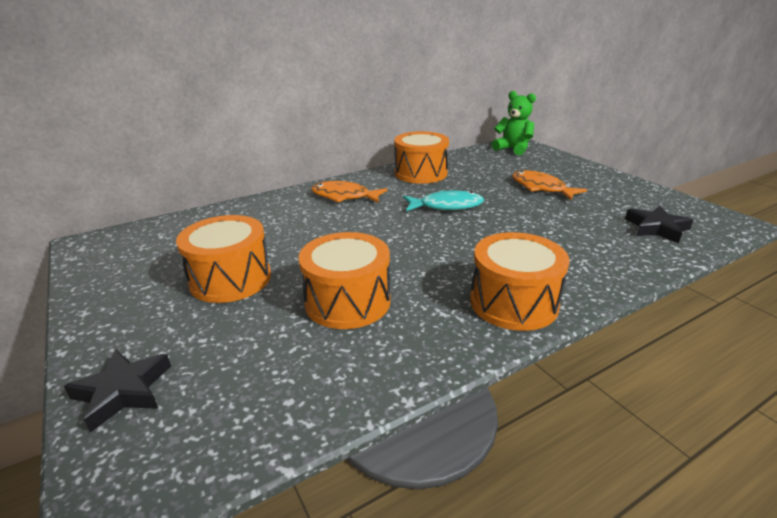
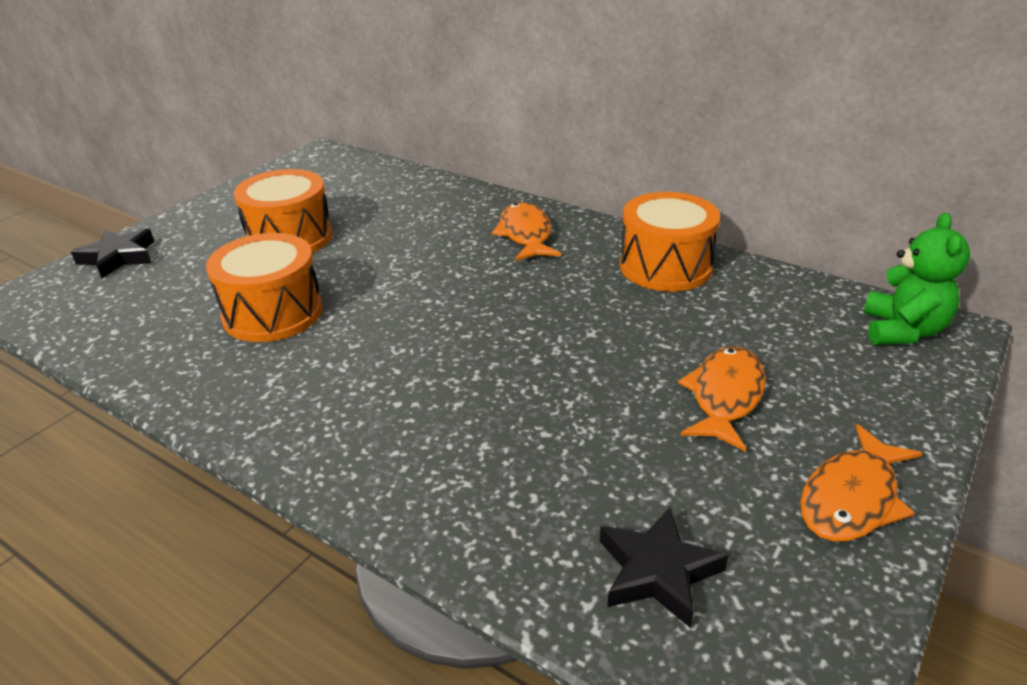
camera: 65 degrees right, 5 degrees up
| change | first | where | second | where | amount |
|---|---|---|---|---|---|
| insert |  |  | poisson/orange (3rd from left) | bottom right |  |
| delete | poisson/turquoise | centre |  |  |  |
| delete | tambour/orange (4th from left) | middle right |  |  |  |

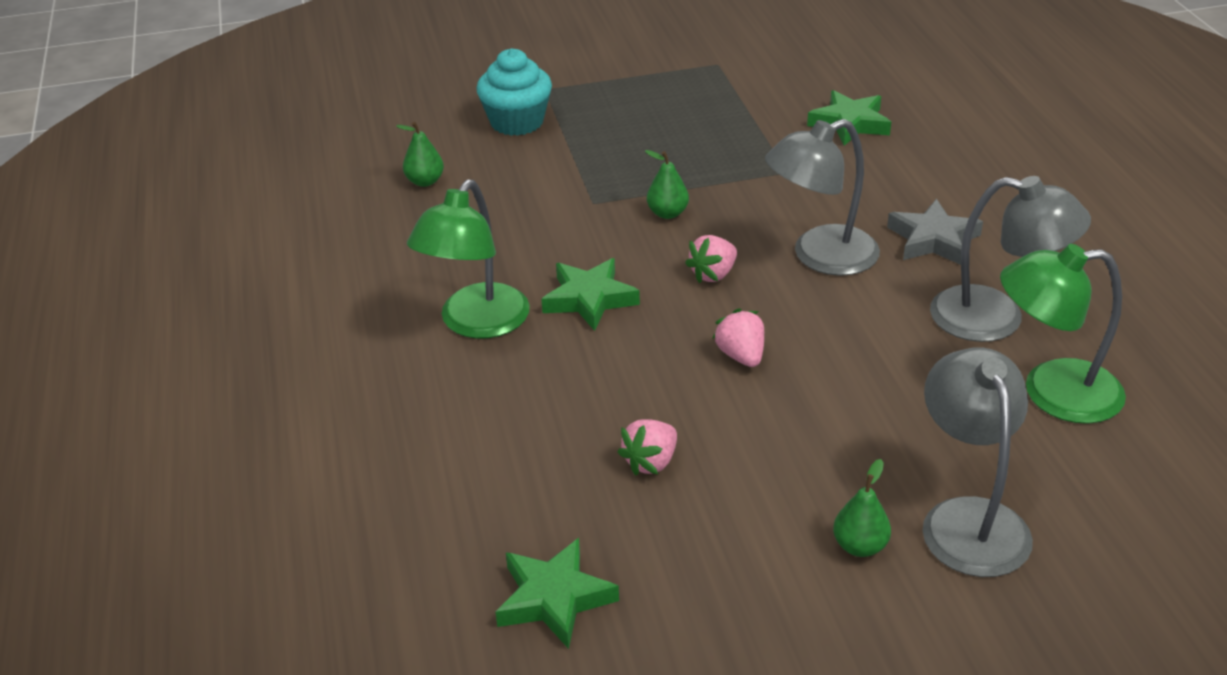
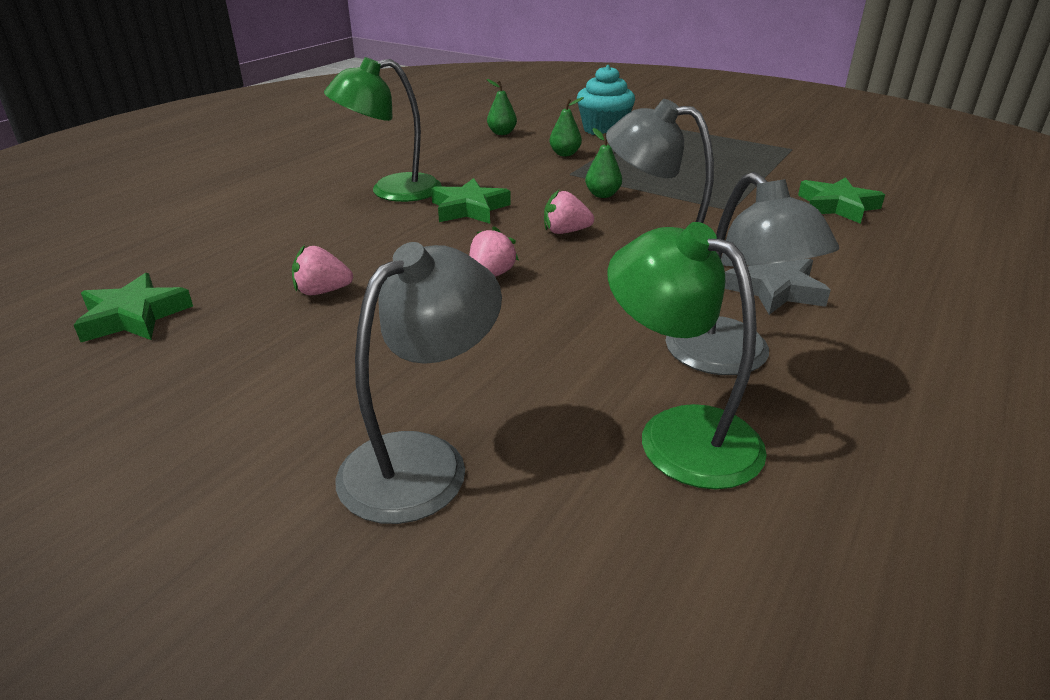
camera: 45 degrees right, 5 degrees down
| change | first | where | second | where | amount |
|---|---|---|---|---|---|
| move | poire/vert (3rd from left in the first image) | bottom right | poire/vert (2nd from left) | top centre |  |

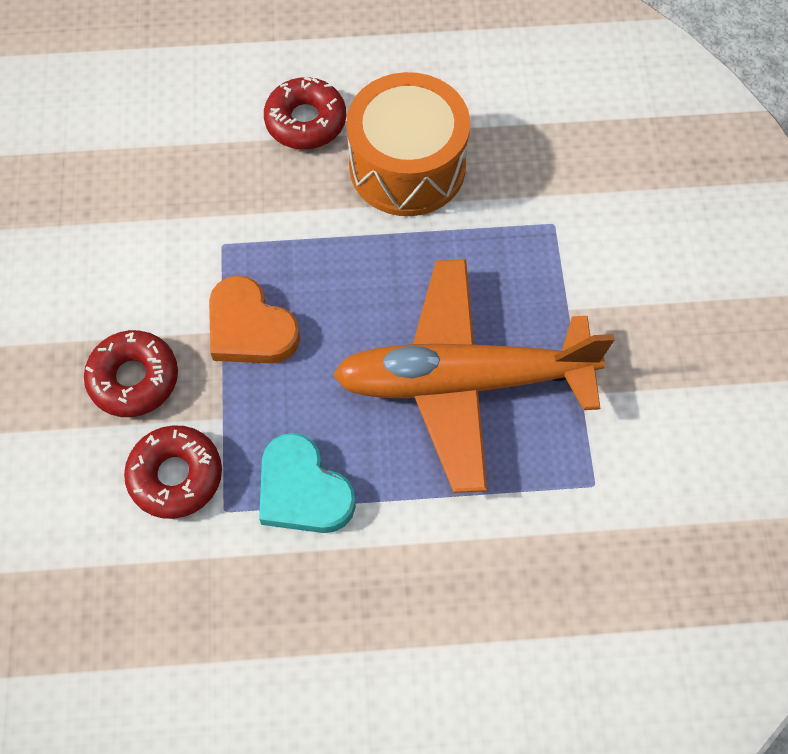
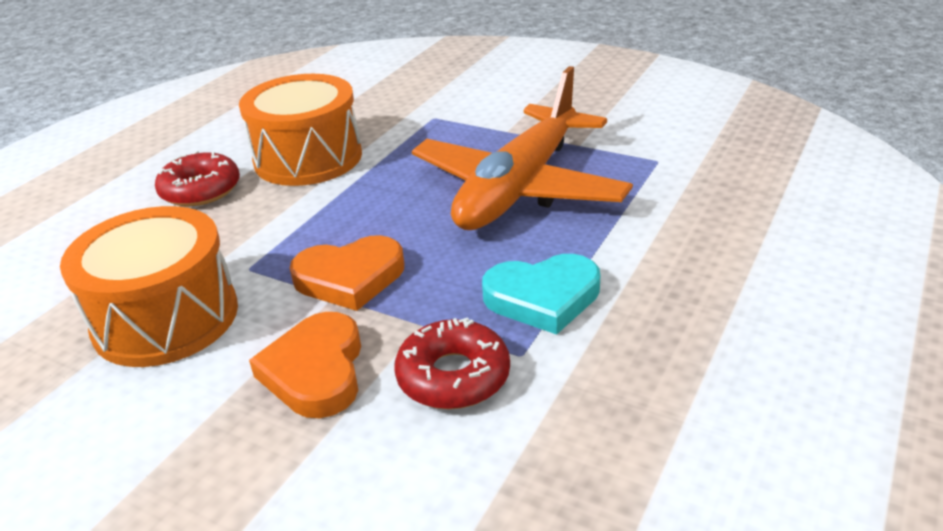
camera: 55 degrees left, 30 degrees down
| change | first | where | second | where | amount |
|---|---|---|---|---|---|
| insert |  |  | tambour/orange (1st from left) | middle left |  |
| replace | beignet/rouge (1st from left) | middle left | cœur/orange (1st from left) | bottom left |  |

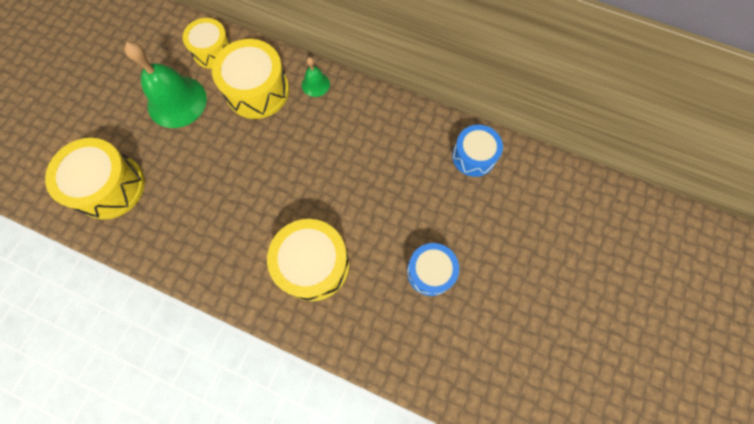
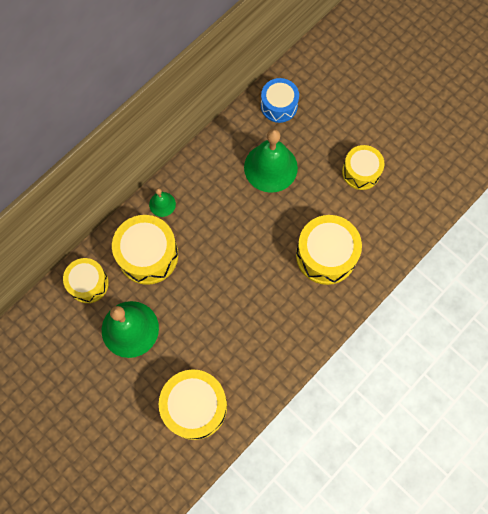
camera: 70 degrees left, 0 degrees up
| change | first | where | second | where | amount |
|---|---|---|---|---|---|
| insert |  |  | cloche/vert (3rd from left) | top centre |  |
| recolor | tambour/bleu (1st from left) | centre | tambour/jaune (5th from left) | top right |  |

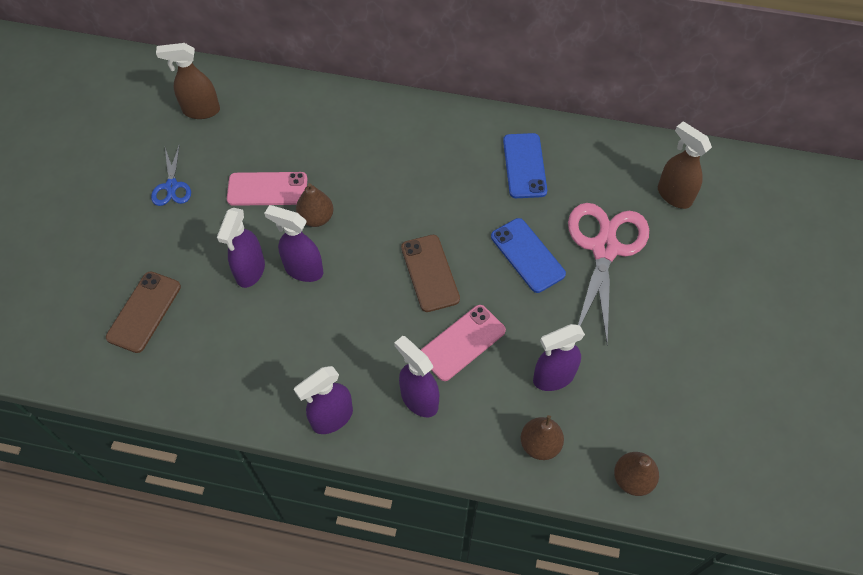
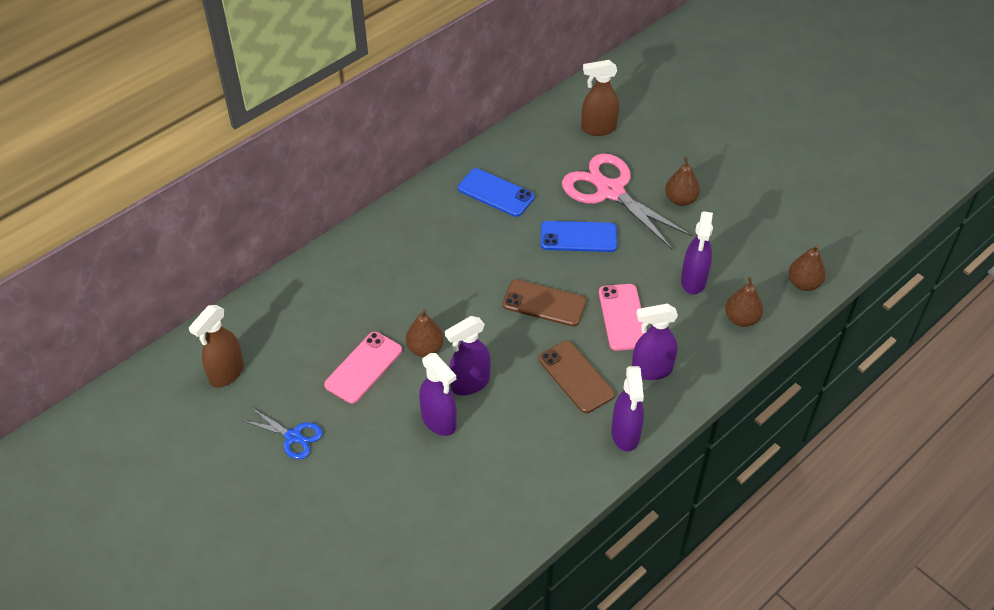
camera: 55 degrees left, 10 degrees down
| change | first | where | second | where | amount |
|---|---|---|---|---|---|
| move | téléphone/marron (1st from left in the first image) | middle left | téléphone/marron (2nd from left) | centre |  |
| insert |  |  | poire/marron (2nd from left) | top right |  |

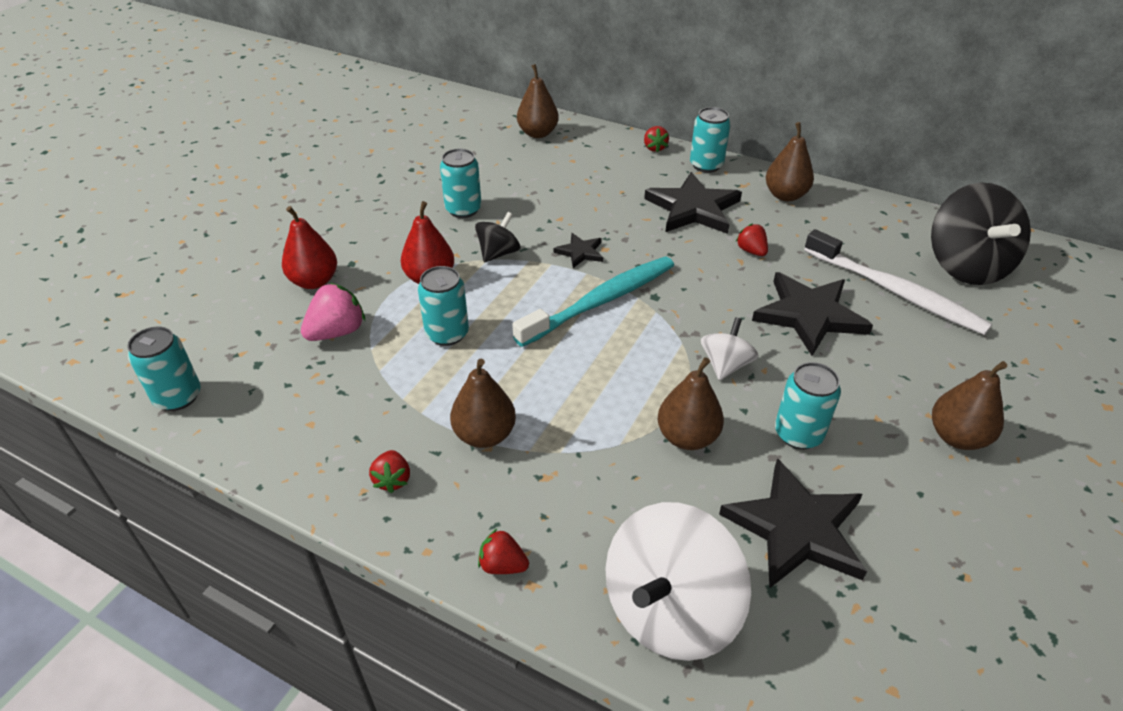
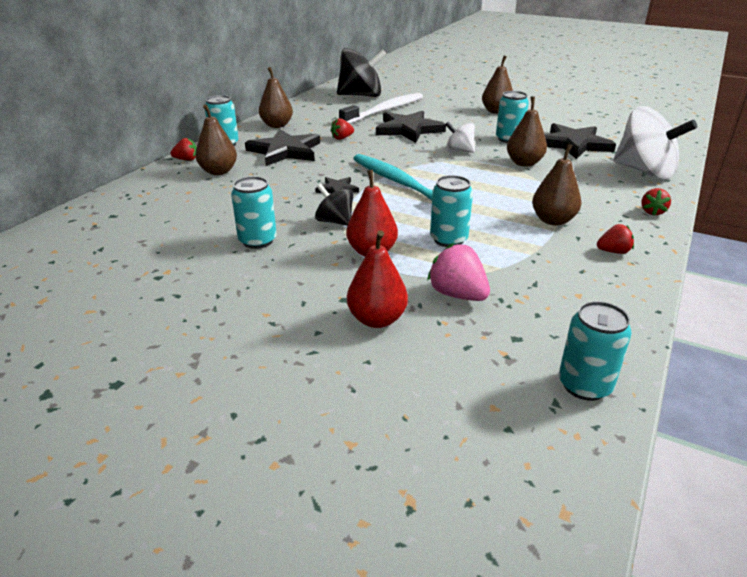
camera: 90 degrees left, 10 degrees down
| change | first | where | second | where | amount |
|---|---|---|---|---|---|
| move | poire/marron (2nd from left in the first image) | top centre | poire/marron (1st from left) | top left |  |

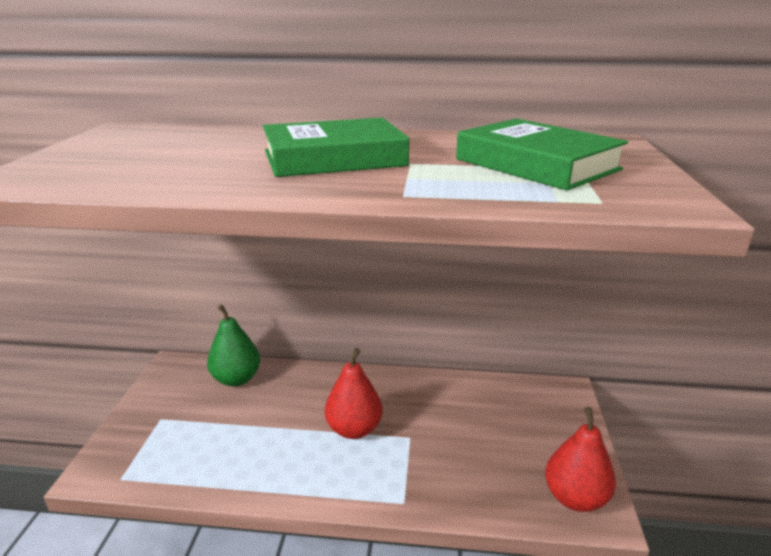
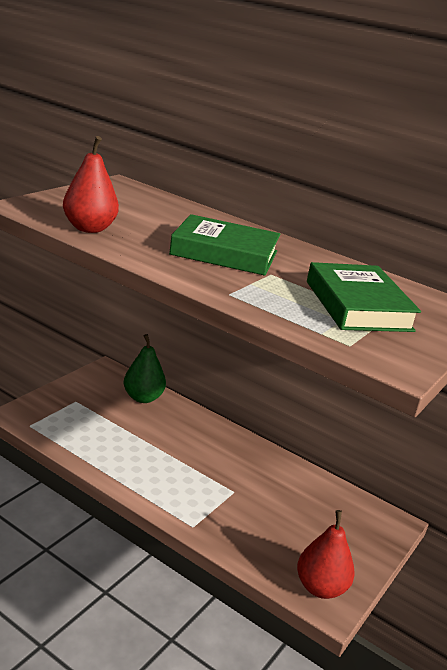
camera: 25 degrees right, 0 degrees up
| change | first | where | second | where | amount |
|---|---|---|---|---|---|
| move | poire/rouge (1st from left) | bottom centre |  | top left |  |

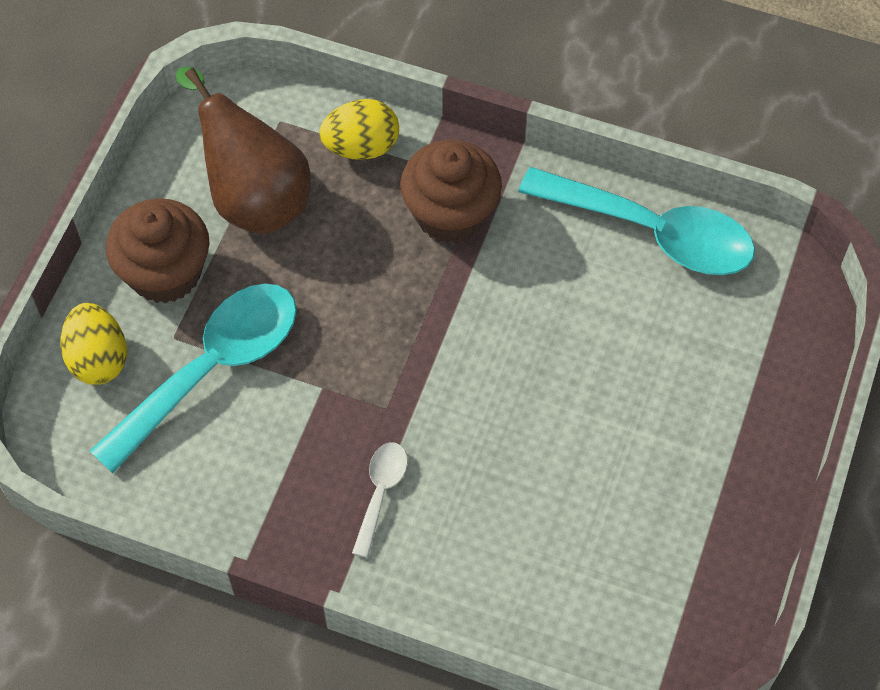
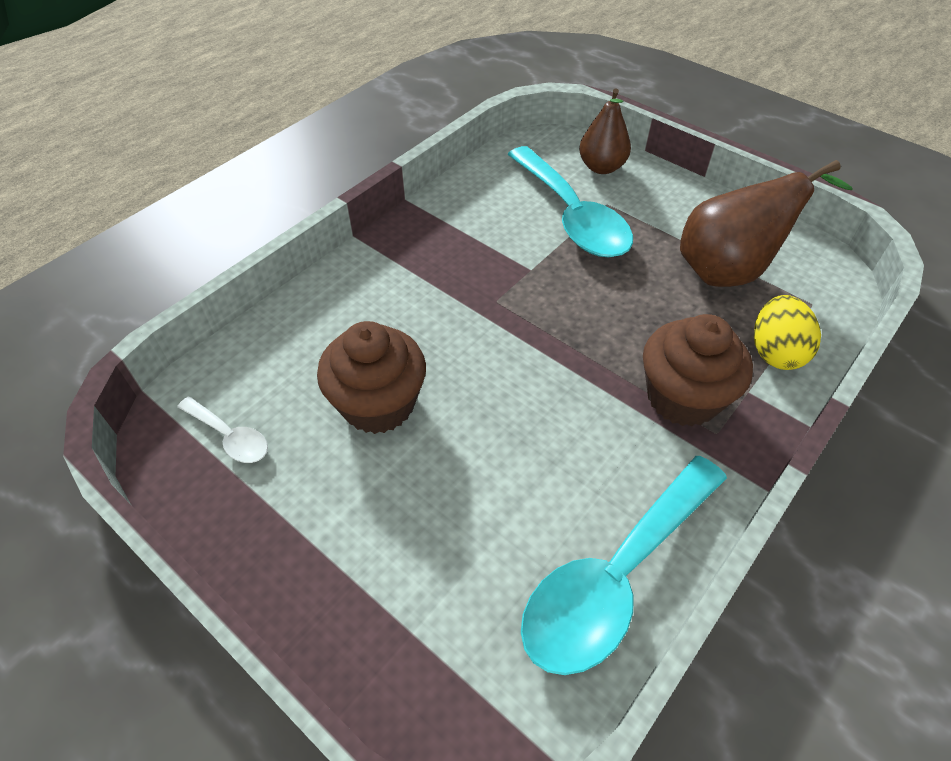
camera: 110 degrees right, 10 degrees down
| change | first | where | second | where | amount |
|---|---|---|---|---|---|
| move | cuillère/blanc | bottom centre |  | middle left |  |
| move | muffin/marron (1st from left) | middle left |  | centre |  |
| replace | œuf/jaune (1st from left) | middle left | poire/marron (1st from left) | top centre |  |

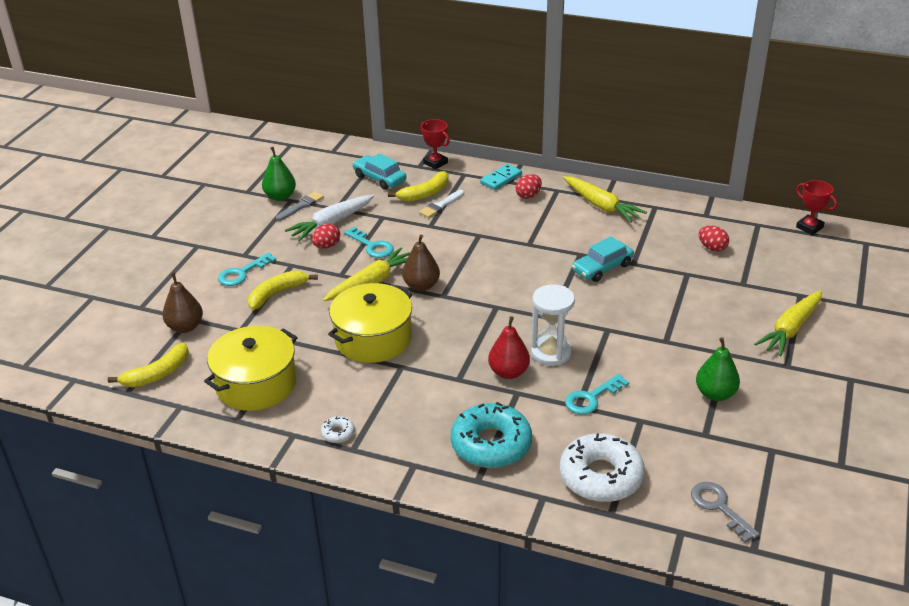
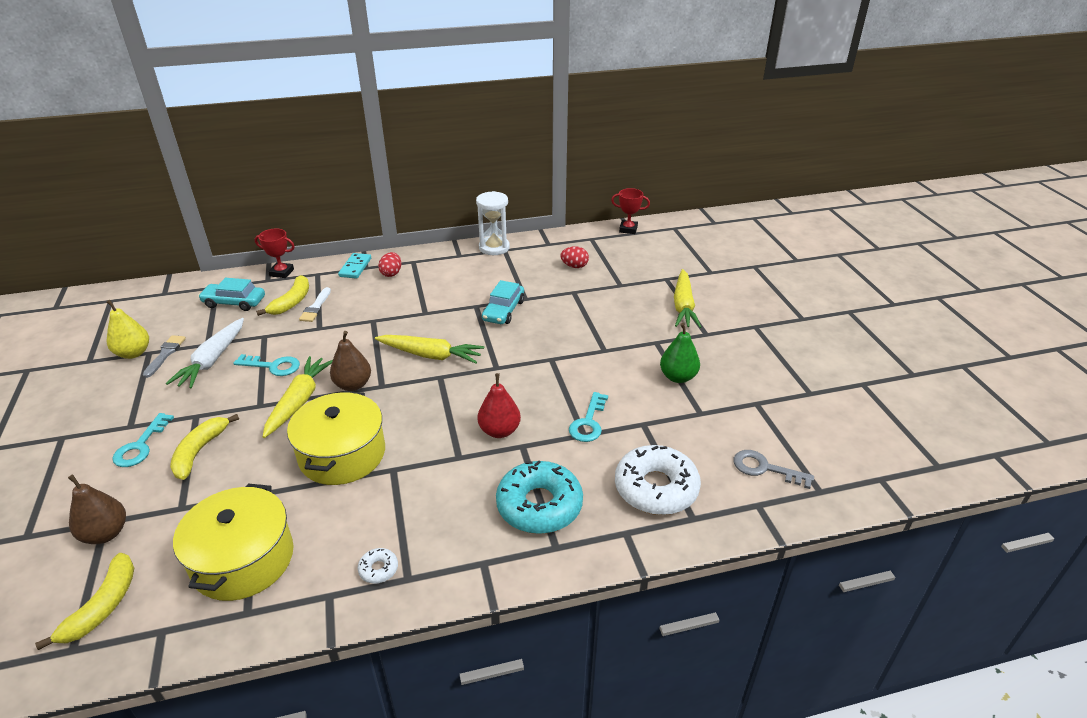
camera: 35 degrees left, 0 degrees up
| change | first | where | second | where | amount |
|---|---|---|---|---|---|
| recolor | poire/vert (1st from left) | top left | poire/jaune | middle left |  |
| move | carotte/jaune (2nd from left) | top centre |  | centre |  |
| move | sablier/blanc | centre |  | top centre |  |
| delete | œuf/rouge (1st from left) | centre |  |  |  |

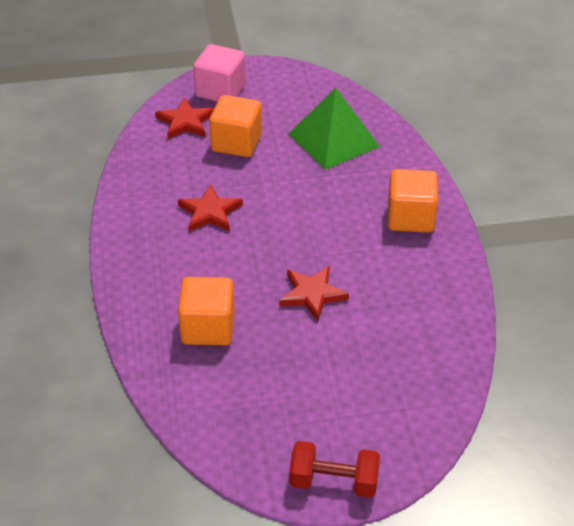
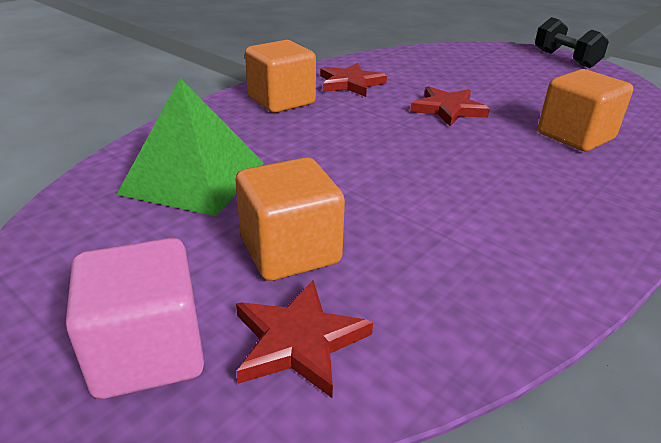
camera: 130 degrees left, 10 degrees down
| change | first | where | second | where | amount |
|---|---|---|---|---|---|
| move | étoile/rouge (2nd from left) | centre |  | top centre |  |
| recolor | haltère/rouge | bottom centre | haltère/noir | top right |  |

